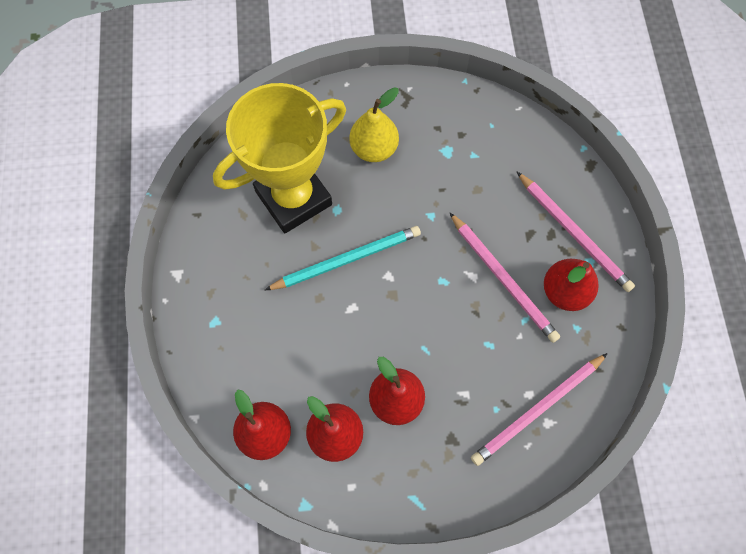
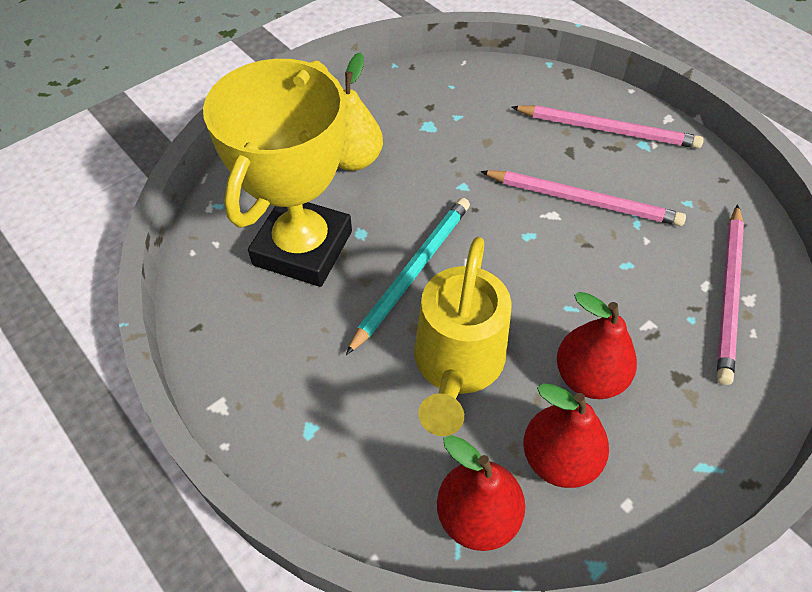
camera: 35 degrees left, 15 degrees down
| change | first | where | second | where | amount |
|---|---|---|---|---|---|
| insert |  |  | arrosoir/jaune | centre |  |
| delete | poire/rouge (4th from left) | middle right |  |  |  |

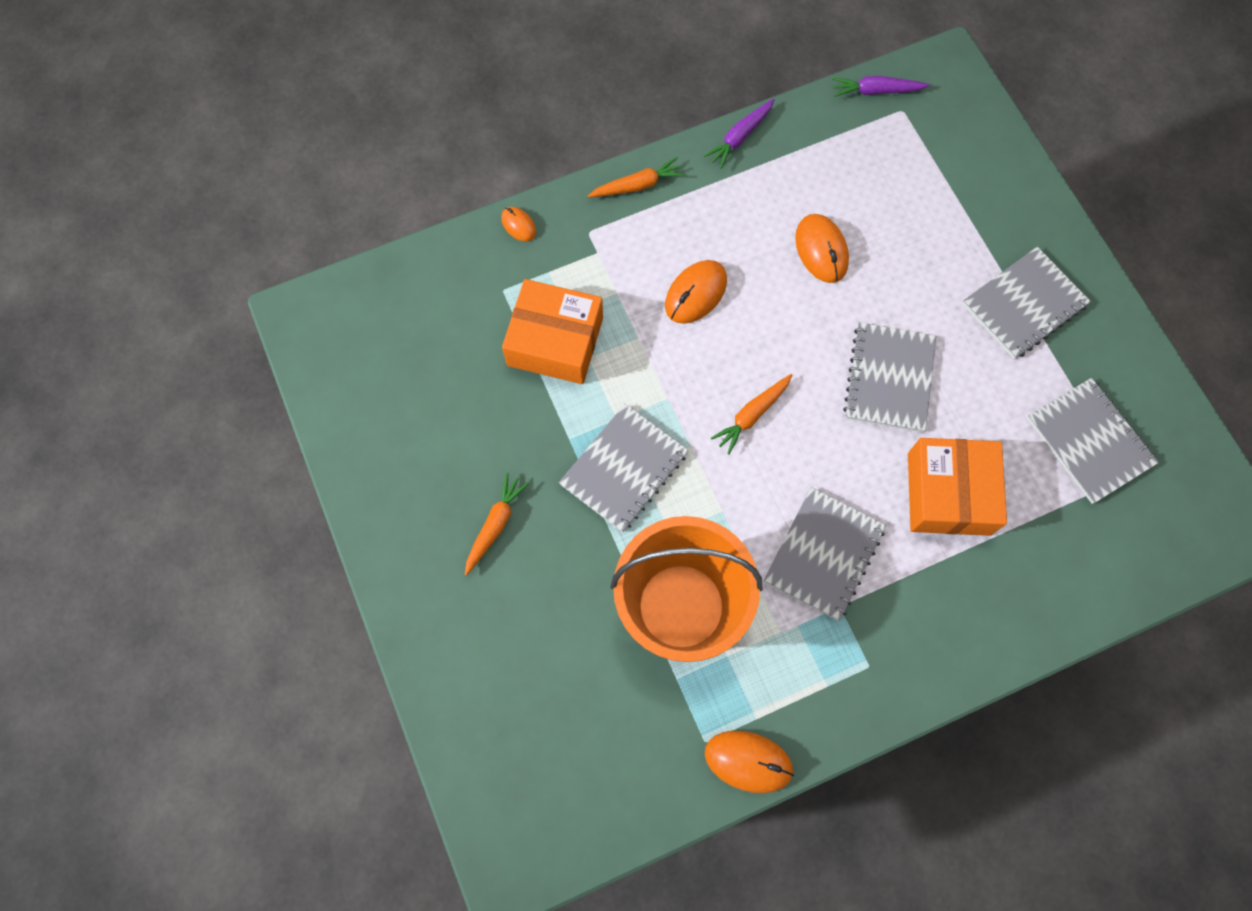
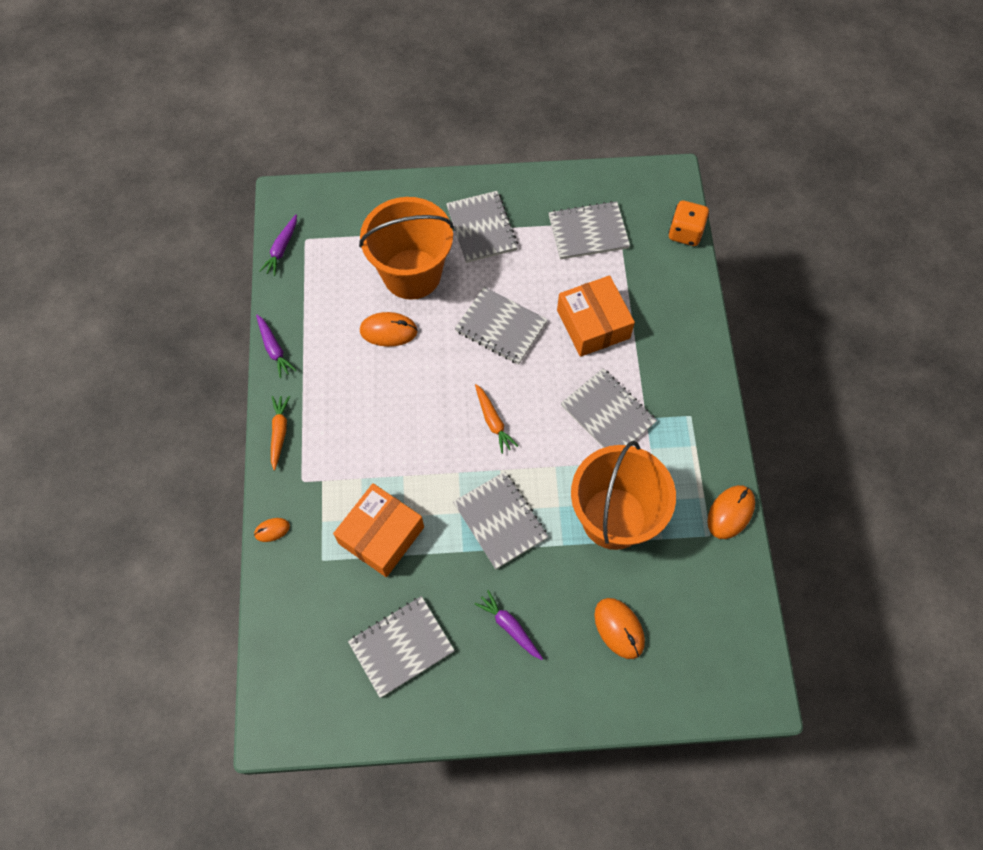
camera: 70 degrees left, 5 degrees down
| change | first | where | second | where | amount |
|---|---|---|---|---|---|
| insert |  |  | carnet/gris (1st from left) | bottom centre |  |
| insert |  |  | seau/orange (1st from left) | top centre |  |
| recolor | carotte/orange (1st from left) | centre | carotte/violet (3rd from left) | bottom centre |  |
| rotate | boîte/orange (2nd from left) | middle right |  | centre | 45 degrees clockwise |
| move | souris/orange (2nd from left in the first image) | top centre | souris/orange (3rd from left) | bottom centre |  |
| insert |  |  | dé/orange | top right |  |

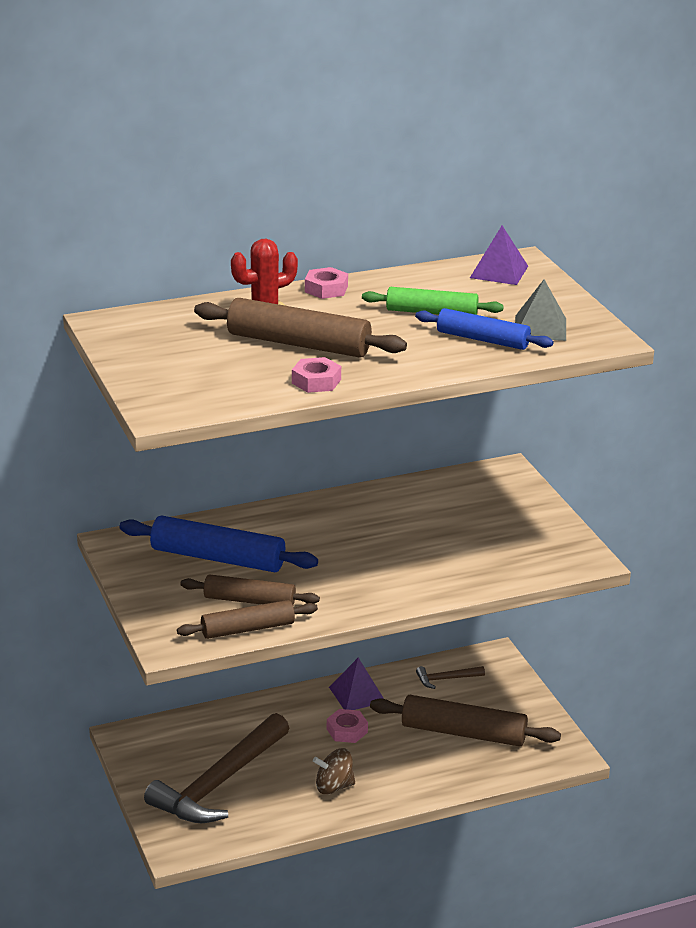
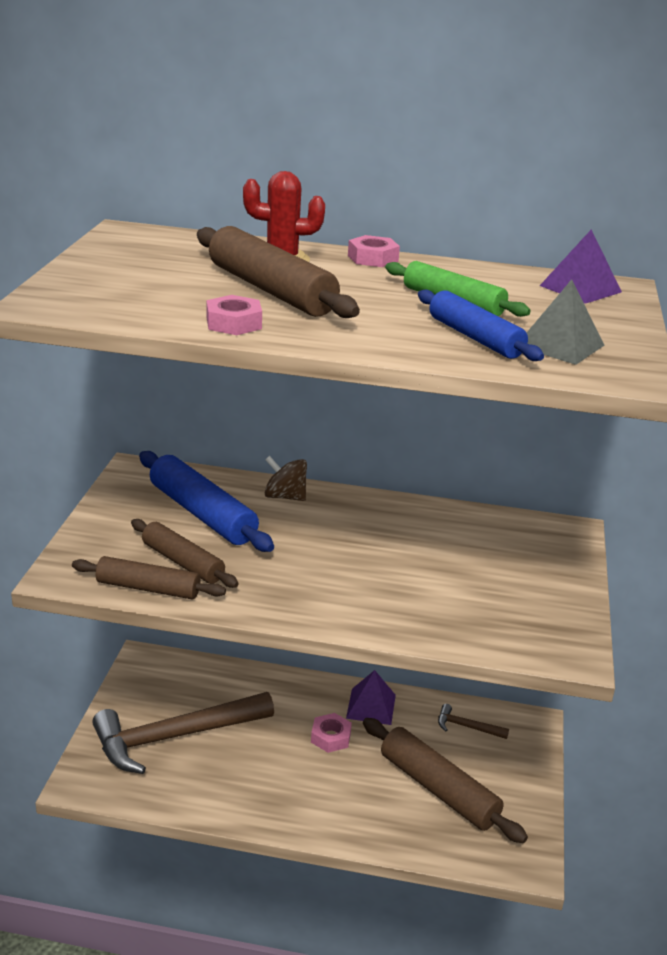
camera: 30 degrees right, 0 degrees up
| change | first | where | second | where | amount |
|---|---|---|---|---|---|
| move | toupie/marron | bottom centre |  | centre |  |

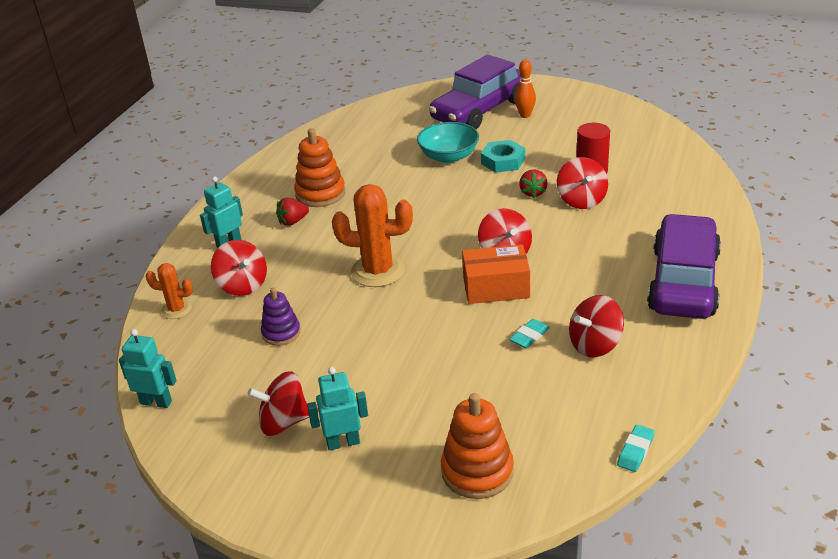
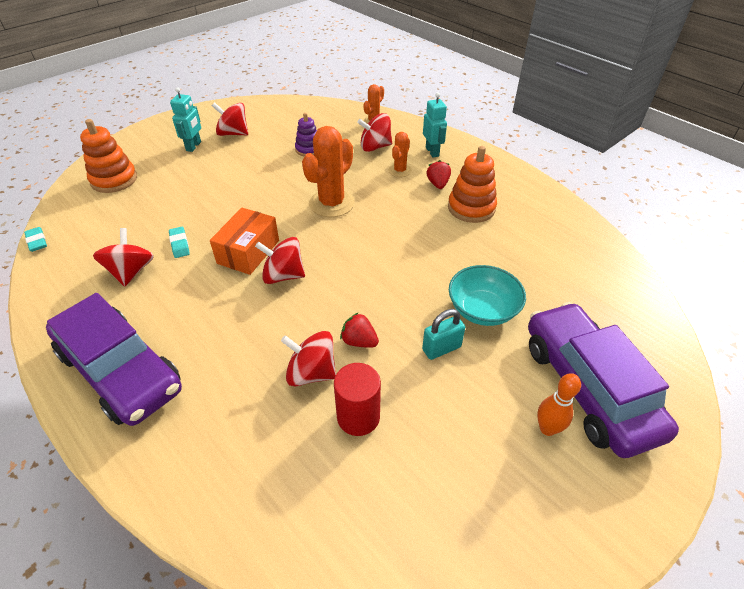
camera: 115 degrees right, 10 degrees up
| change | first | where | second | where | amount |
|---|---|---|---|---|---|
| rotate | toupie/rouge (2nd from left) | bottom left |  | top left | 90 degrees counterclockwise |
| insert |  |  | cactus/orange (3rd from left) | top centre |  |
| replace | écrou/turquoise | top centre | cadenas/turquoise | centre |  |
| delete | robot/turquoise (1st from left) | middle left |  |  |  |

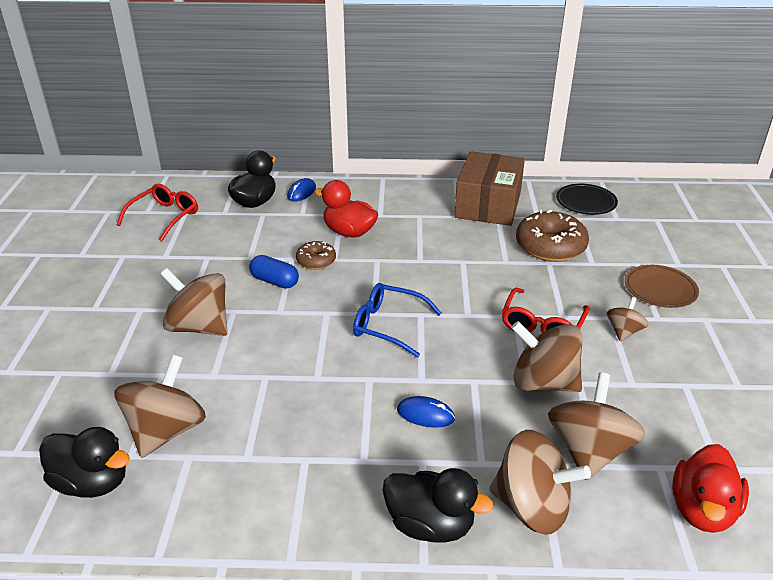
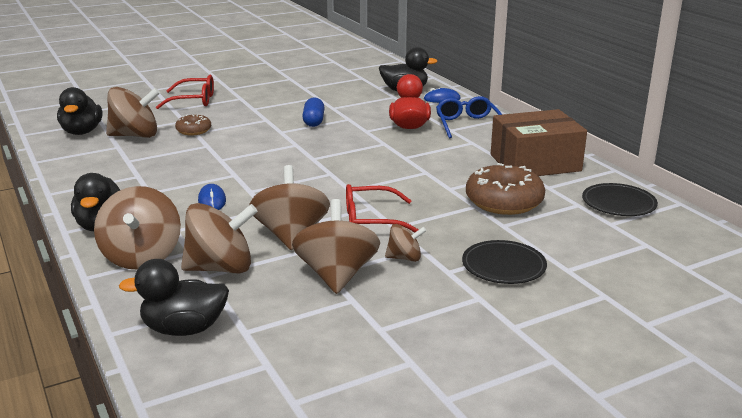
camera: 60 degrees right, 10 degrees down
| change | first | where | second | where | amount |
|---|---|---|---|---|---|
| recolor | canard/rouge (2nd from left) | bottom right | canard/noir (3rd from left) | bottom left |  |
| move | lunettes/rouge (1st from left) | middle left |  | top left |  |
| move | beignet/marron (1st from left) | centre |  | top left |  |
| move | toupie/marron (2nd from left in the first image) | middle left | toupie/marron (5th from left) | centre |  |
| move | lunettes/bleu | centre |  | top centre |  |
| recolor | assiette/marron | middle right | assiette/noir (1st from left) | middle right |  |

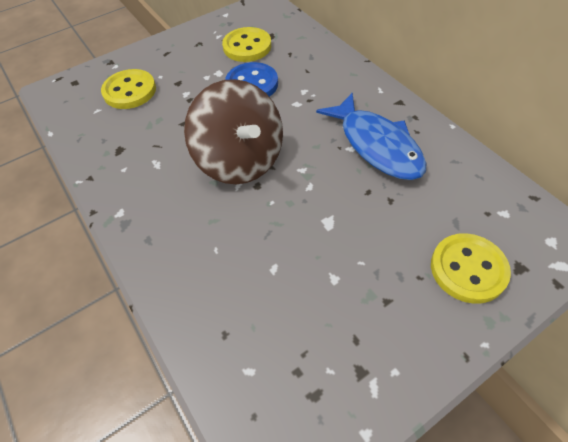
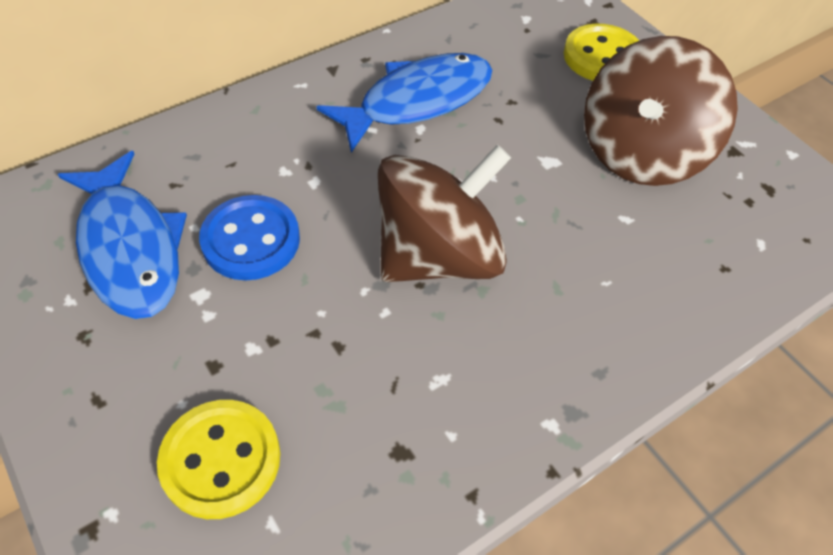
camera: 95 degrees left, 0 degrees up
| change | first | where | second | where | amount |
|---|---|---|---|---|---|
| replace | bouton/jaune (2nd from left) | top centre | poisson/bleu (1st from left) | middle left |  |
| insert |  |  | toupie/marron (2nd from left) | top right |  |

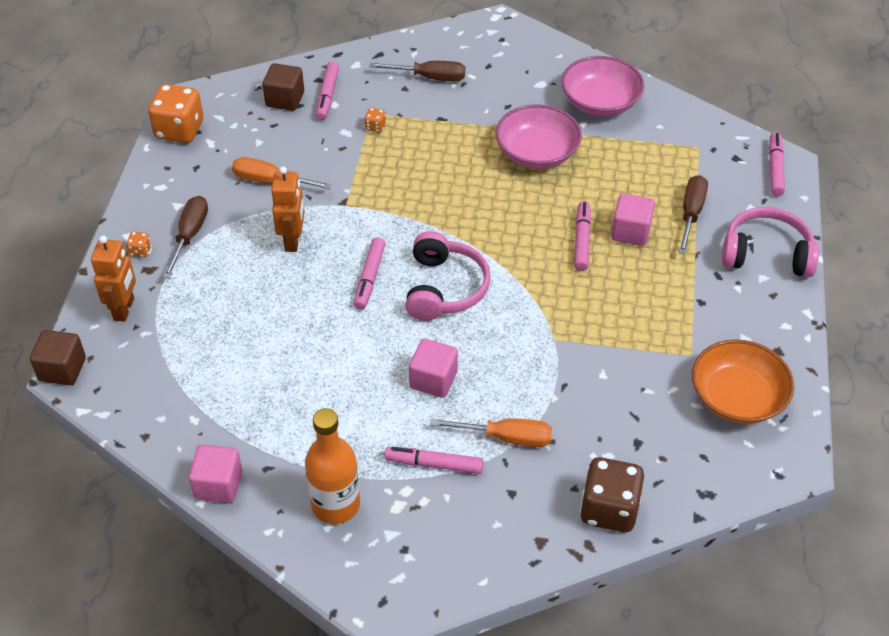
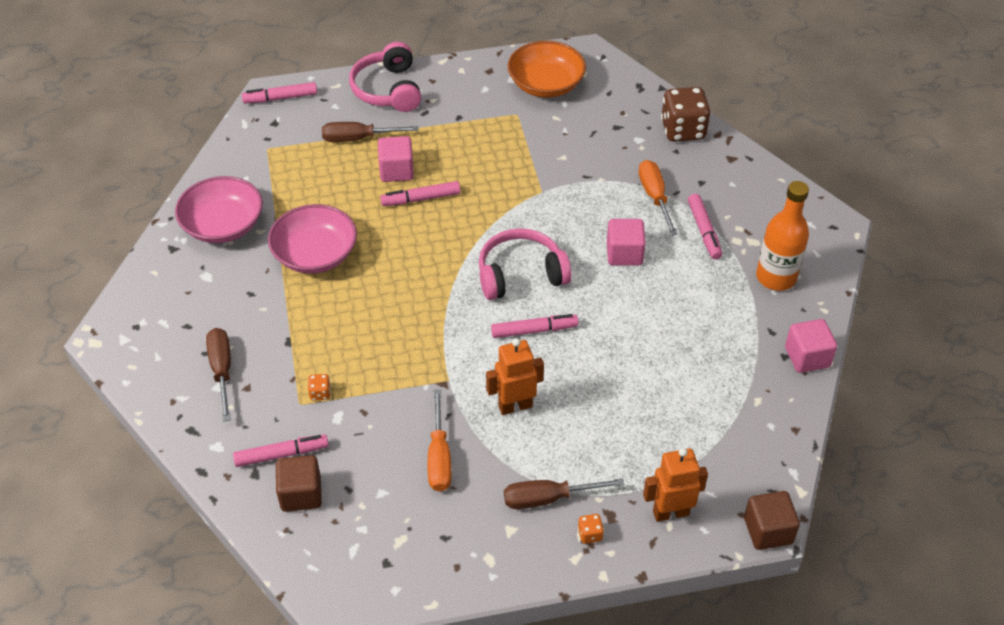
camera: 110 degrees left, 0 degrees up
| change | first | where | second | where | amount |
|---|---|---|---|---|---|
| delete | dé/orange (2nd from left) | top left |  |  |  |

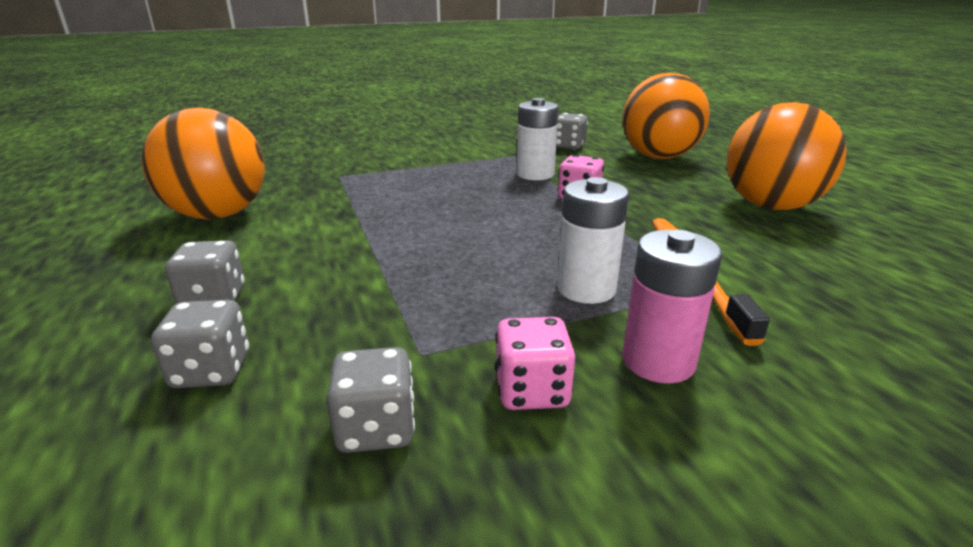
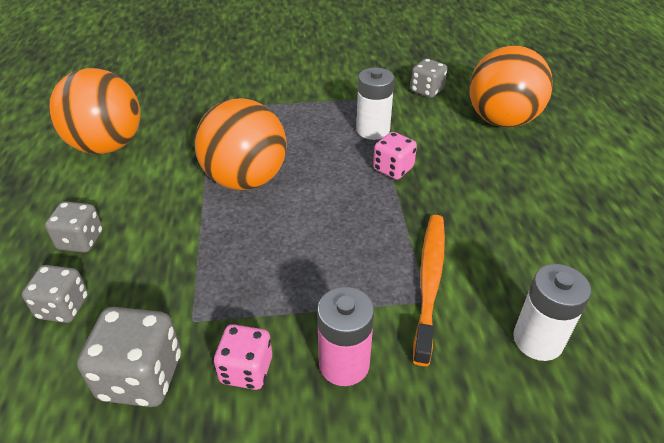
camera: 15 degrees right, 15 degrees up
| change | first | where | second | where | amount |
|---|---|---|---|---|---|
| resize | dé/gris (3rd from left) | bottom centre |  | bottom left | x1.53 |
| move | balle/orange (3rd from left in the first image) | top right | balle/orange (2nd from left) | top centre |  |
| move | pile/blanc (2nd from left) | centre |  | bottom right |  |

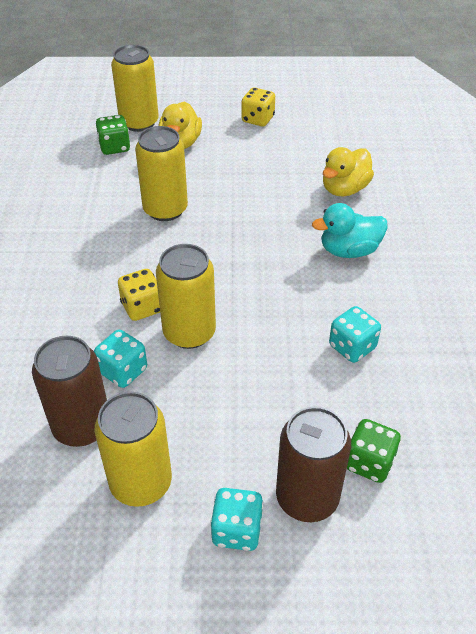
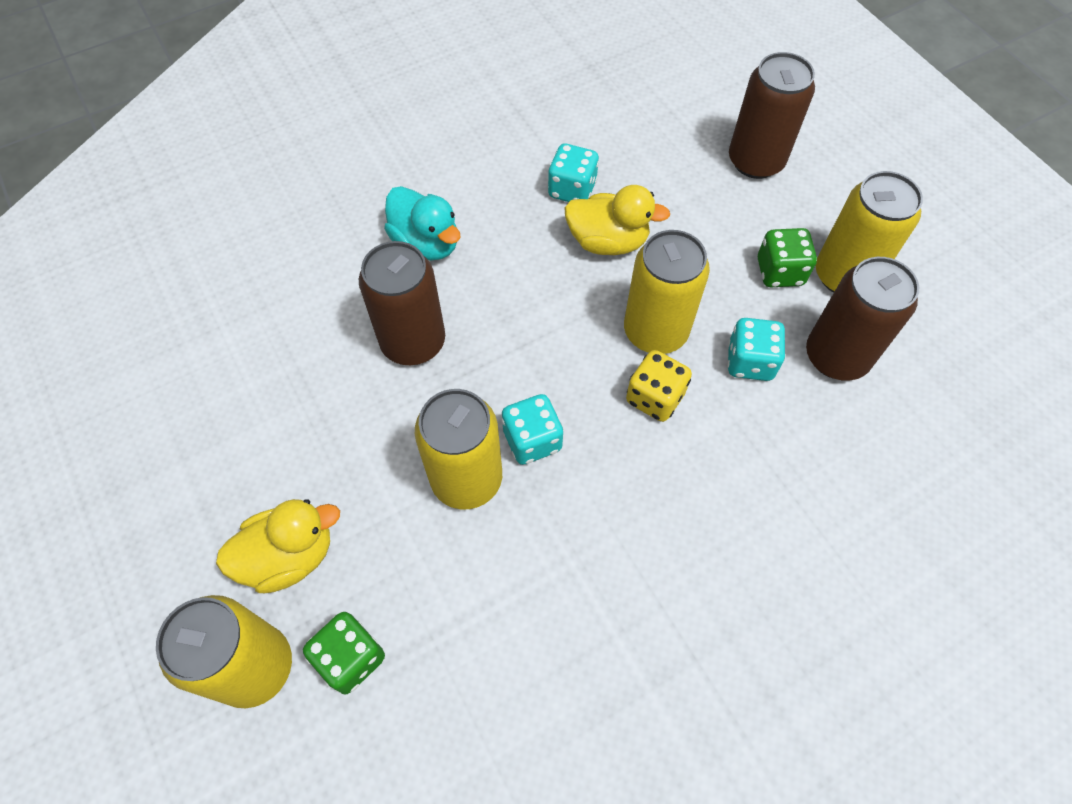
camera: 120 degrees left, 15 degrees up
| change | first | where | second | where | amount |
|---|---|---|---|---|---|
| insert |  |  | canette/marron (1st from left) | centre |  |
| move | dé/turquoise (2nd from left in the first image) | bottom centre | dé/turquoise (1st from left) | centre |  |
| move | canard/jaune (2nd from left) | top right |  | top centre |  |
| move | dé/vert (2nd from left) | bottom right |  | top right |  |
| delete | dé/jaune (2nd from left) | top centre |  |  |  |

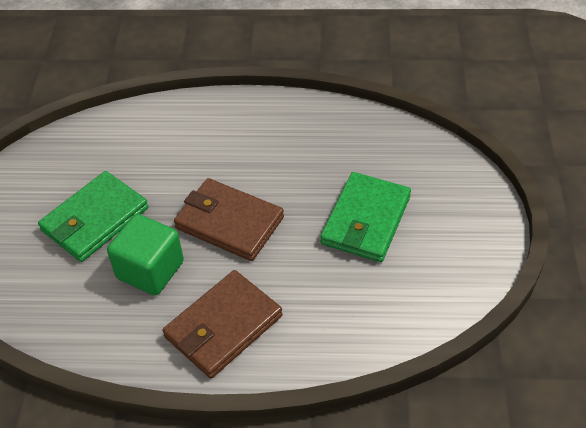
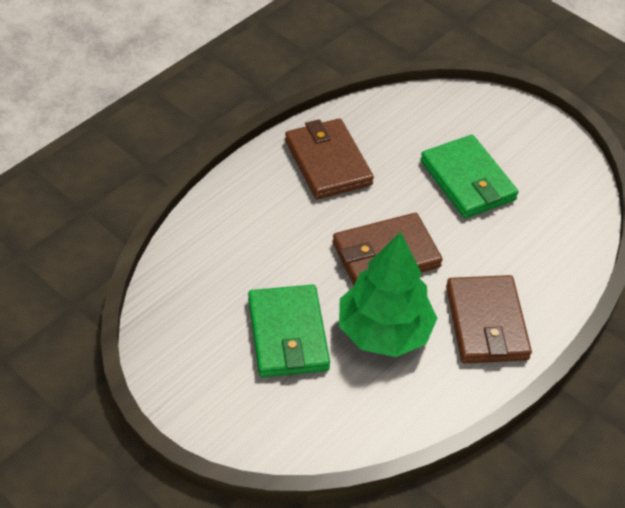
camera: 55 degrees left, 0 degrees up
| change | first | where | second | where | amount |
|---|---|---|---|---|---|
| insert |  |  | portefeuille/marron (1st from left) | top centre |  |
| replace | cube/vert | middle left | arbre/vert | centre |  |

